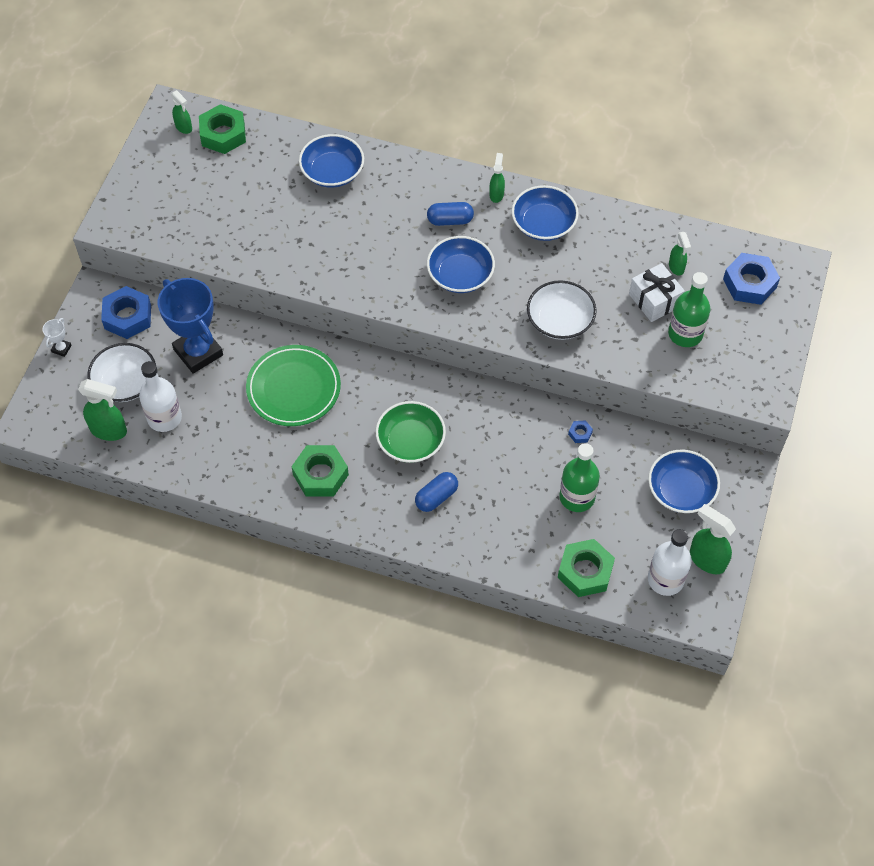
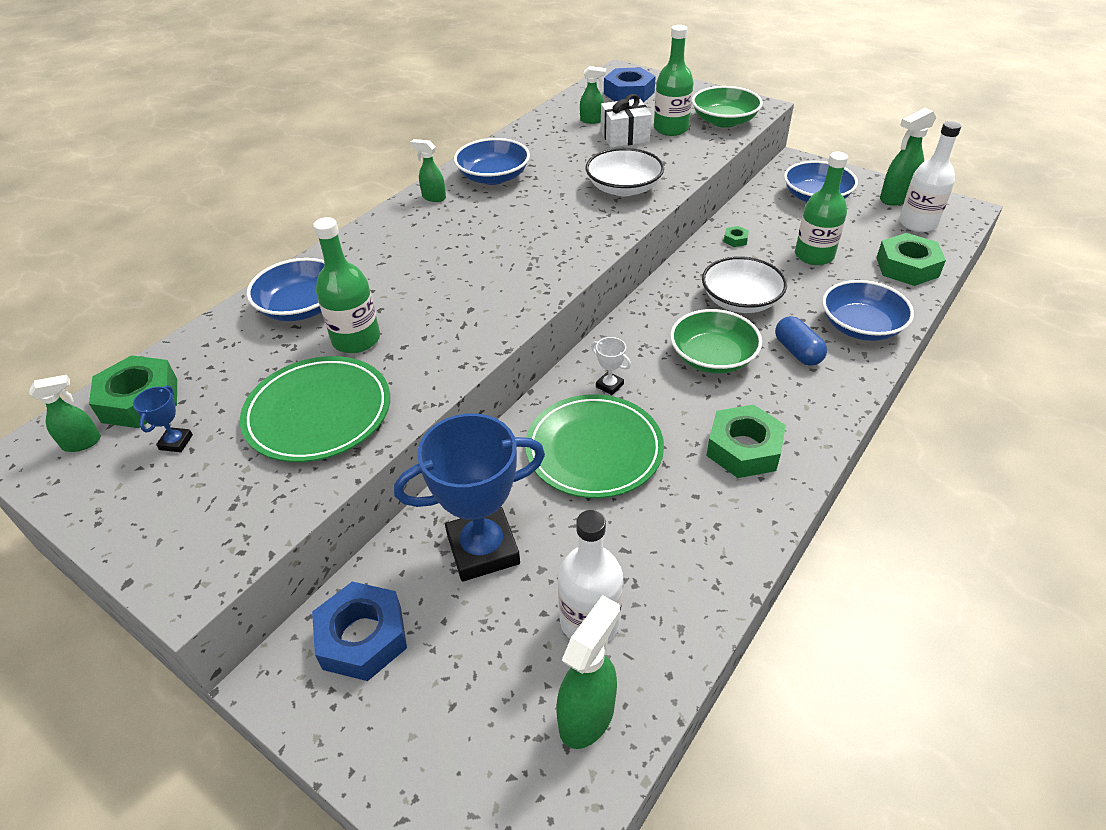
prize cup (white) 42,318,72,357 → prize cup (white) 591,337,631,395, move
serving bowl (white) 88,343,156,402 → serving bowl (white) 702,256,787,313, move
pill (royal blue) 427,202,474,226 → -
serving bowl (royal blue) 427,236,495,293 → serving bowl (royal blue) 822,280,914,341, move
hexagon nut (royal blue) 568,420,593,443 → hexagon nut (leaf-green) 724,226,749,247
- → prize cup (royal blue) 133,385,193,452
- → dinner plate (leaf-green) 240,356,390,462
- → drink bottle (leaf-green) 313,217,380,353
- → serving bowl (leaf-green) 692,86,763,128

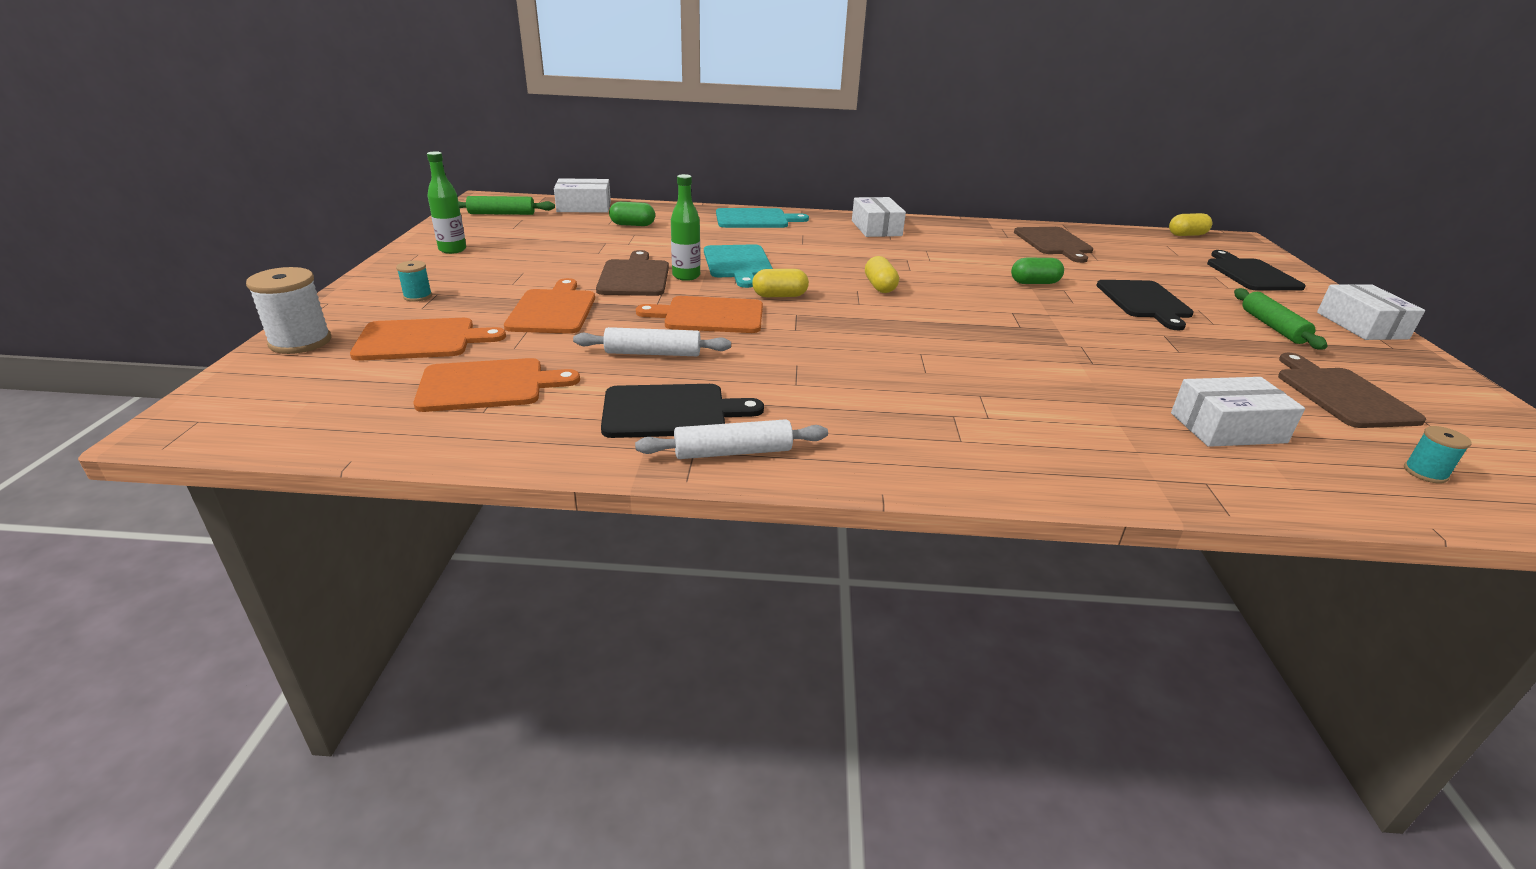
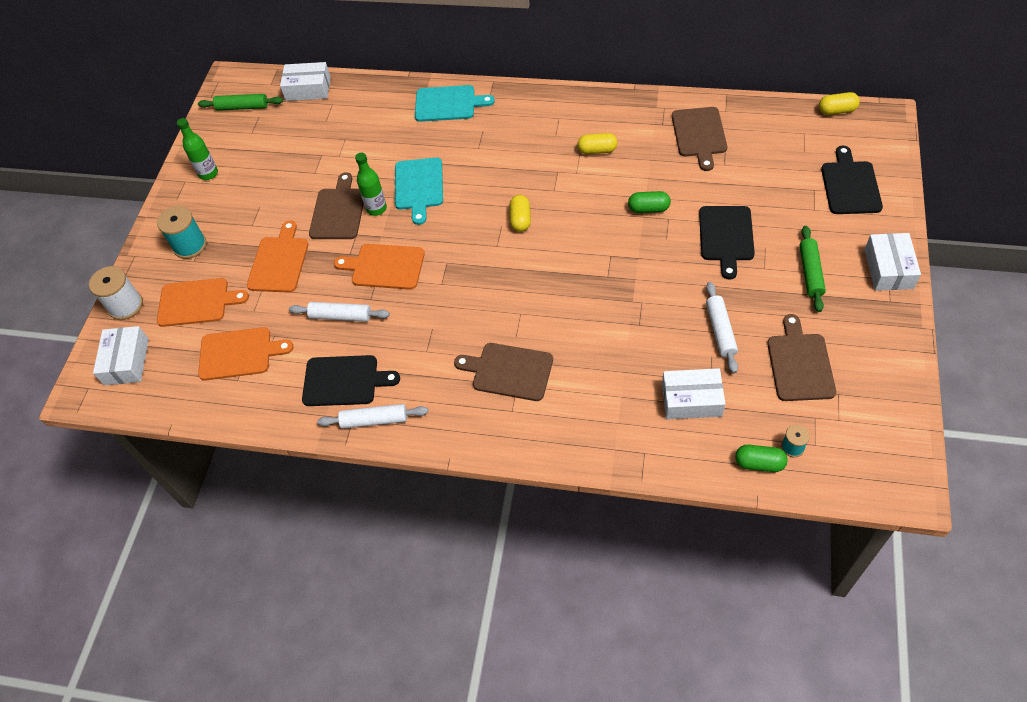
reel of thread (teal) 396,261,432,302 → reel of thread (teal) 157,206,207,259, x1.83
pill (leaf-green) 609,202,655,226 → pill (leaf-green) 735,445,788,472, move
pill (bright yellow) 752,269,809,297 → pill (bright yellow) 577,133,618,154, move
box (white) 852,197,906,237 → box (white) 93,326,149,385, move
- → cutting board (dark brown) 454,343,553,401
- → rolling pin (white) 706,282,738,373

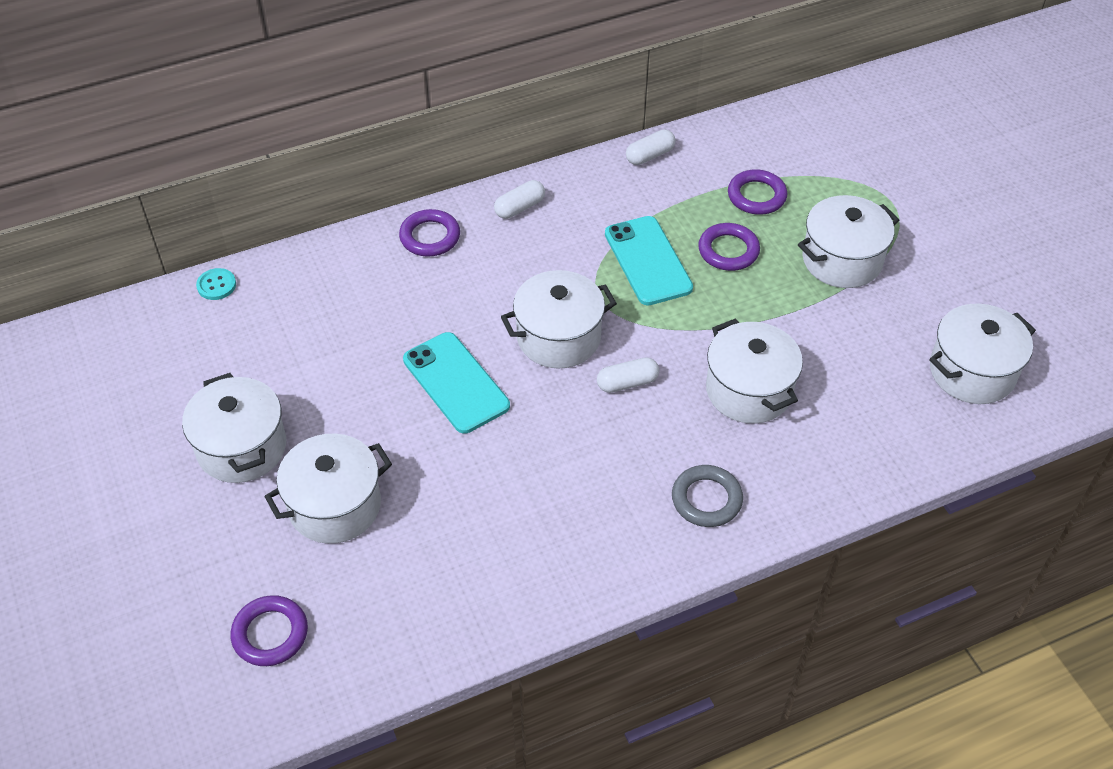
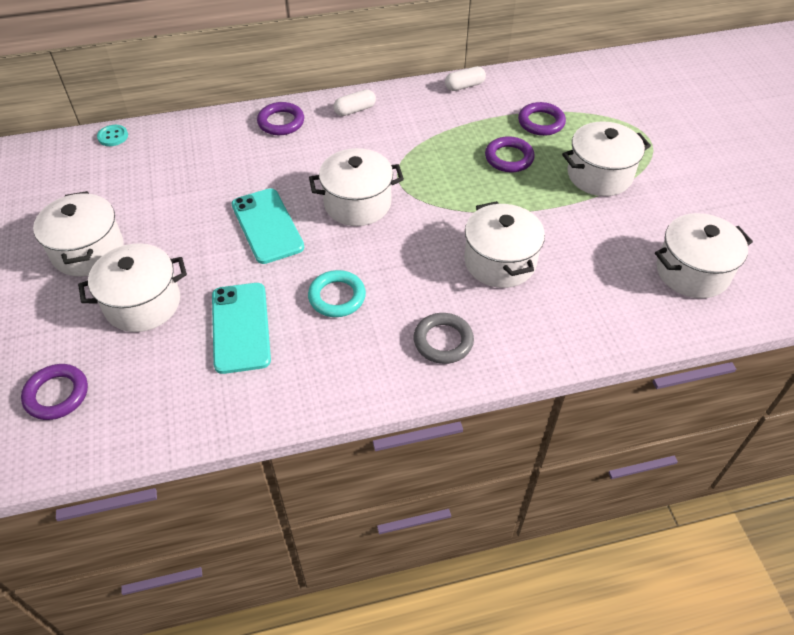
pill (white) 597,357,659,393 → -
smartphone (teal) 605,216,693,306 → smartphone (teal) 212,283,271,374, move
- → torus (teal) 308,270,366,317

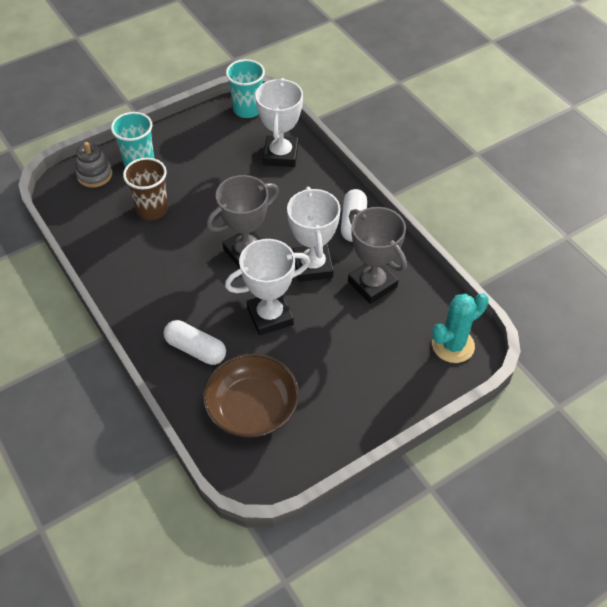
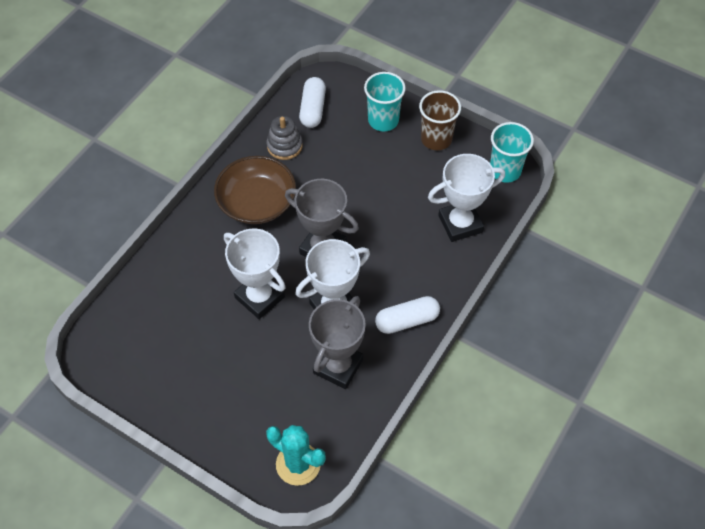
stacking rings (gray) 75,142,112,188 → stacking rings (gray) 267,116,303,160, move
tumbler (dark brown) 123,158,168,220 → tumbler (dark brown) 419,90,461,150, move
pill (white) 164,320,226,365 → pill (white) 299,77,326,128, move
serving bowl (dark brown) 203,354,299,438 → serving bowl (dark brown) 214,156,296,224, move

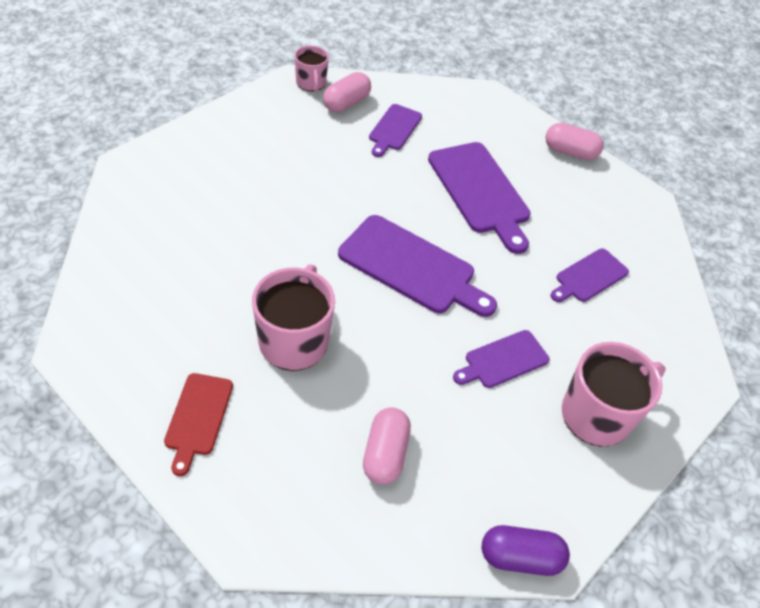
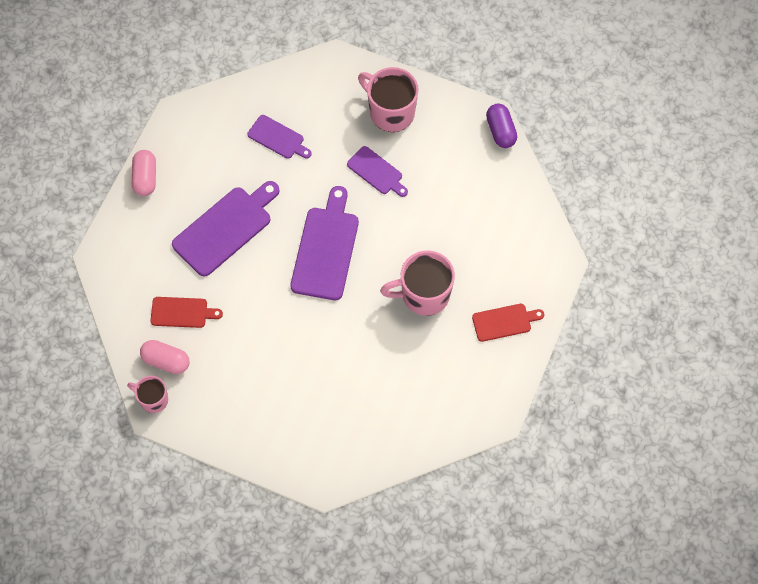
tea mug (rosy) 294,46,329,92 → tea mug (rosy) 127,376,168,413, 120 degrees counterclockwise
pill (rosy) 363,407,411,485 → -
cutting board (purple) 369,104,422,157 → cutting board (red) 150,297,223,328

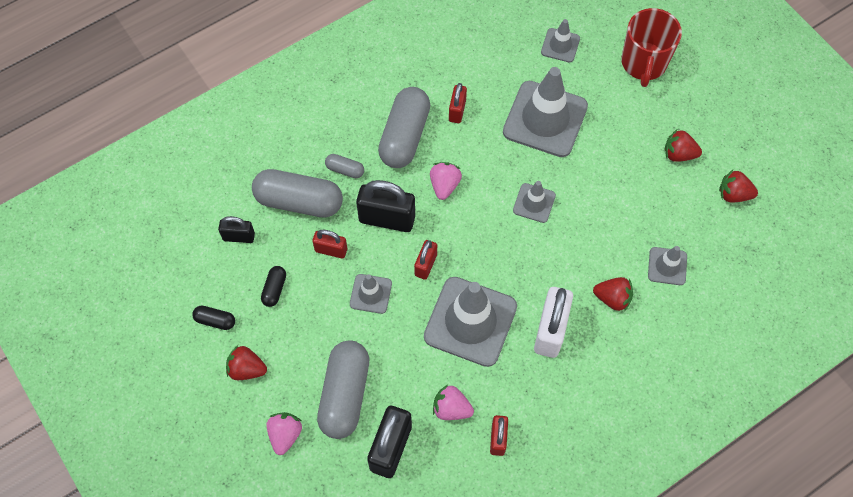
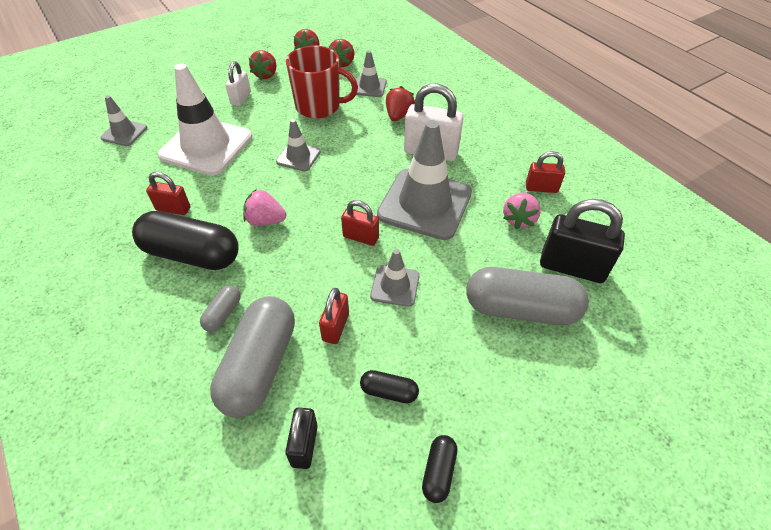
strawberry (red) 226,345,267,380 → strawberry (red) 329,39,354,67, move
strawberry (rosy) 266,412,302,455 → -
padlock (jet-black) 356,180,415,232 → -
pill (gray) 378,87,430,168 → pill (jet-black) 132,211,239,270
road cone (gray) 503,67,588,157 → road cone (white) 158,64,252,176
tea mug (red) 621,8,682,87 → tea mug (red) 286,45,358,119, move
- → padlock (white) 225,61,251,106

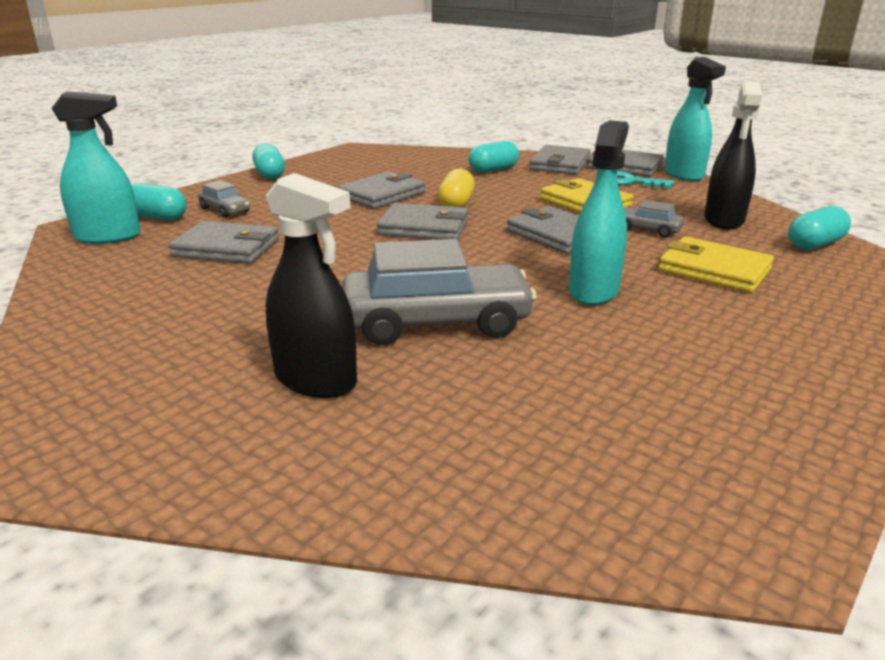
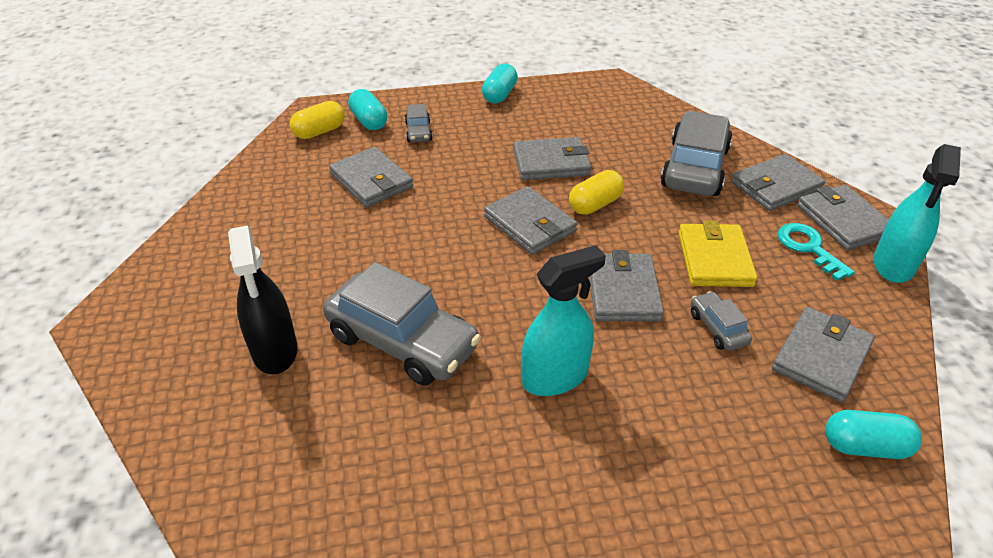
sprayer (teal) 52,91,141,244 → pill (bright yellow) 290,101,345,139
pill (teal) 468,141,519,173 → toy car (gray) 660,111,732,196
card wallet (bright yellow) 658,237,774,293 → -
sprayer (jet-black) 704,82,762,229 → card wallet (gray) 772,307,875,402

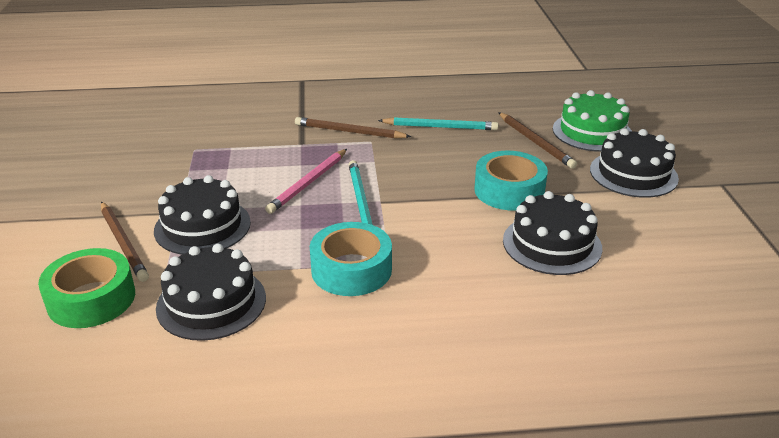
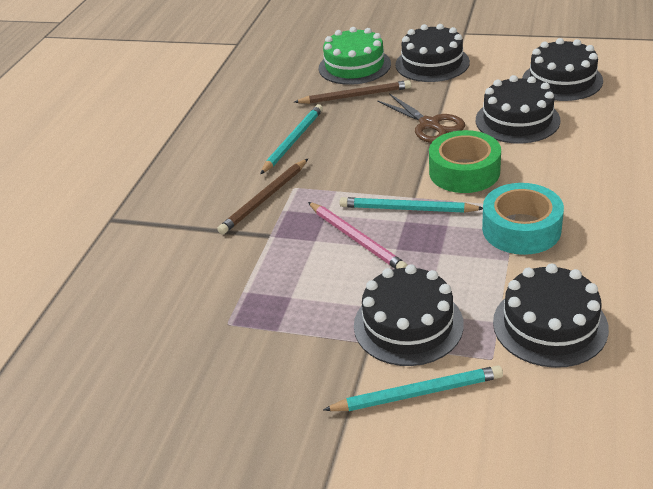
roll of tape (leaf-green) 38,248,135,328 → roll of tape (leaf-green) 429,130,501,193, move
wooden pencil (dark brown) 101,202,149,282 → wooden pencil (teal) 323,366,503,411
roll of tape (teal) 474,151,548,211 → shears (dark brown) 377,93,465,143
- → cake (jet-black) 522,38,603,101

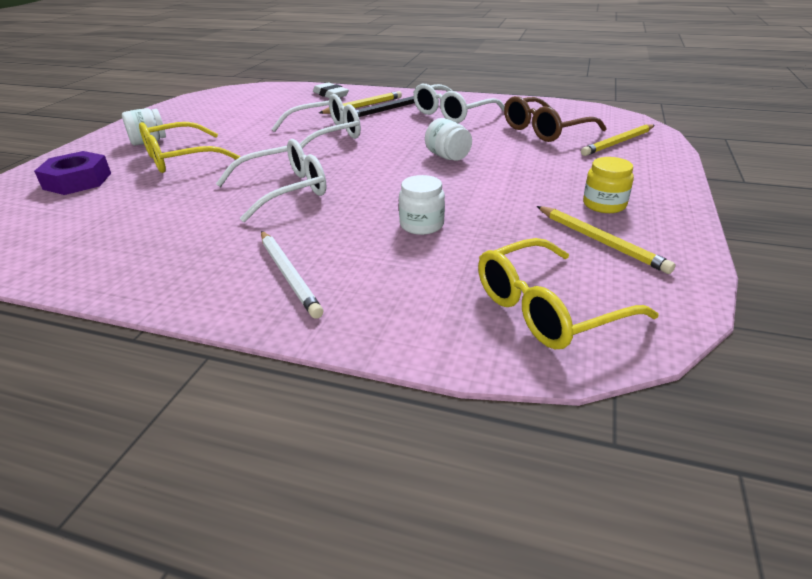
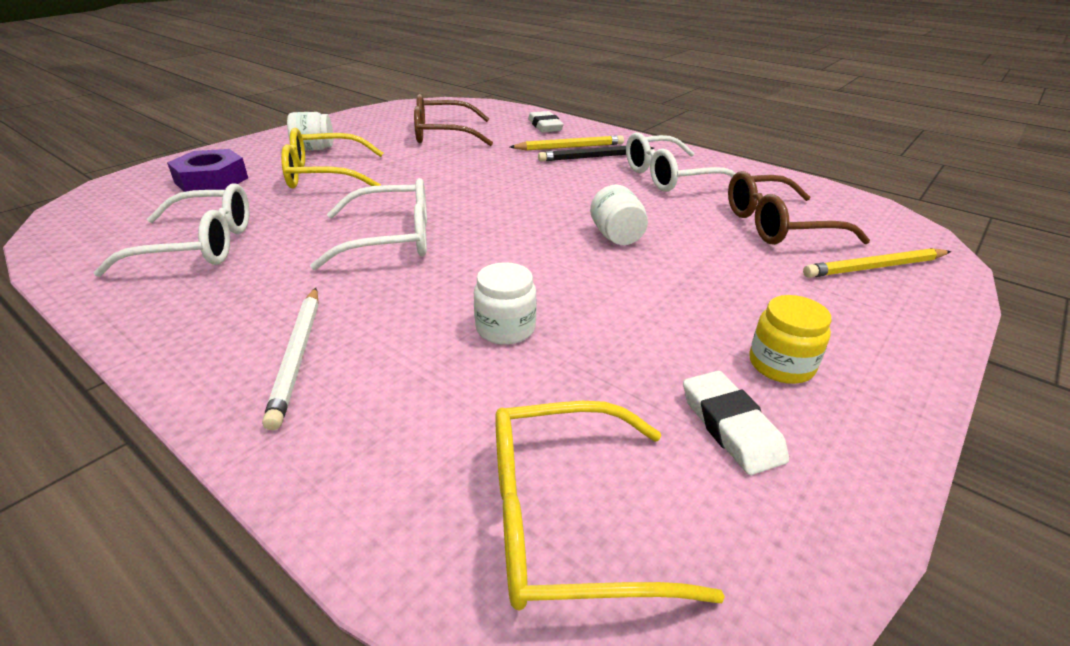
eyeglasses (white) 271,94,361,149 → eyeglasses (white) 93,183,250,277, move
wooden pencil (bright yellow) 537,206,676,274 → pencil eraser (white) 683,371,789,475
- → eyeglasses (dark brown) 414,94,493,146

